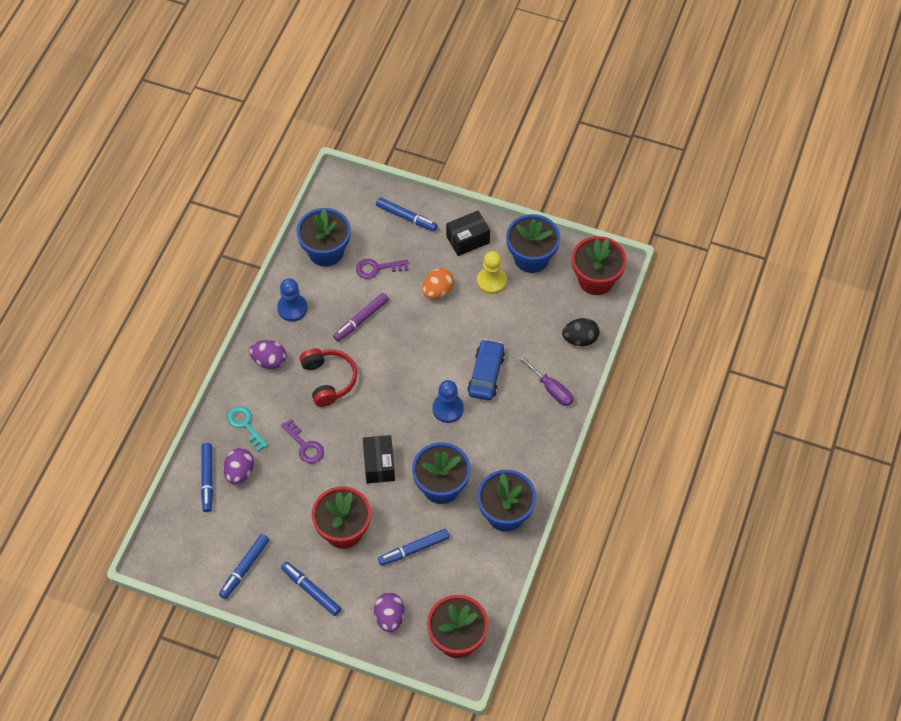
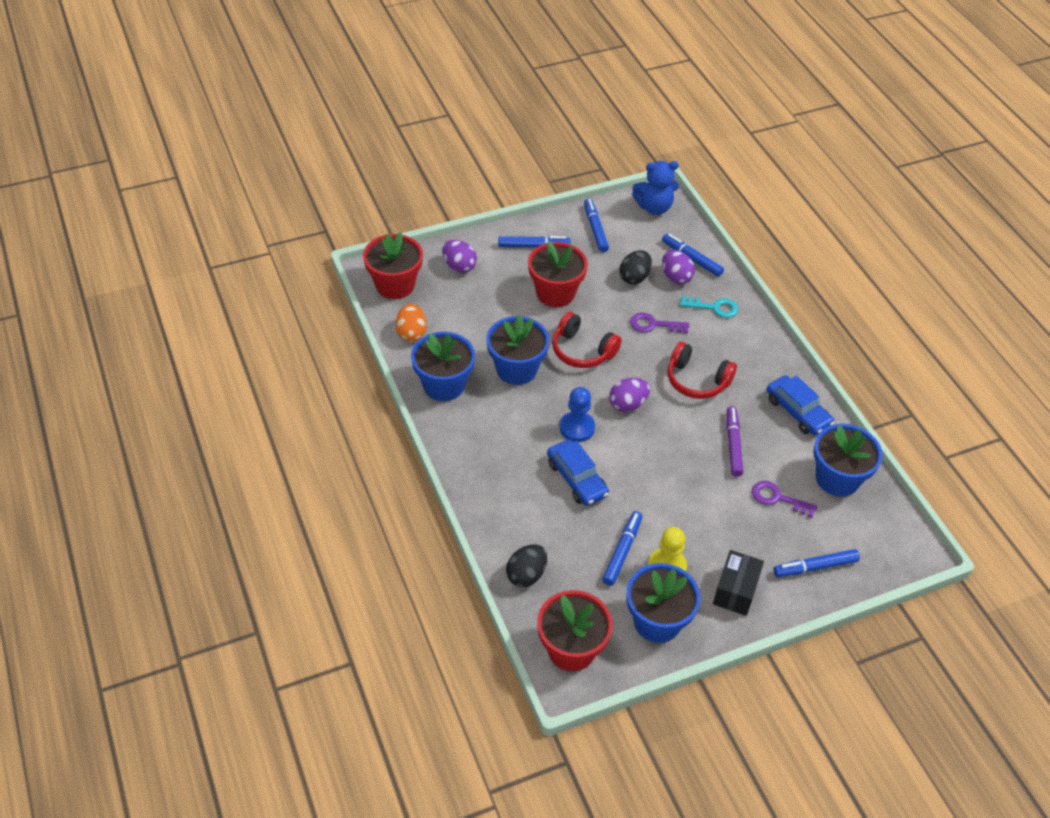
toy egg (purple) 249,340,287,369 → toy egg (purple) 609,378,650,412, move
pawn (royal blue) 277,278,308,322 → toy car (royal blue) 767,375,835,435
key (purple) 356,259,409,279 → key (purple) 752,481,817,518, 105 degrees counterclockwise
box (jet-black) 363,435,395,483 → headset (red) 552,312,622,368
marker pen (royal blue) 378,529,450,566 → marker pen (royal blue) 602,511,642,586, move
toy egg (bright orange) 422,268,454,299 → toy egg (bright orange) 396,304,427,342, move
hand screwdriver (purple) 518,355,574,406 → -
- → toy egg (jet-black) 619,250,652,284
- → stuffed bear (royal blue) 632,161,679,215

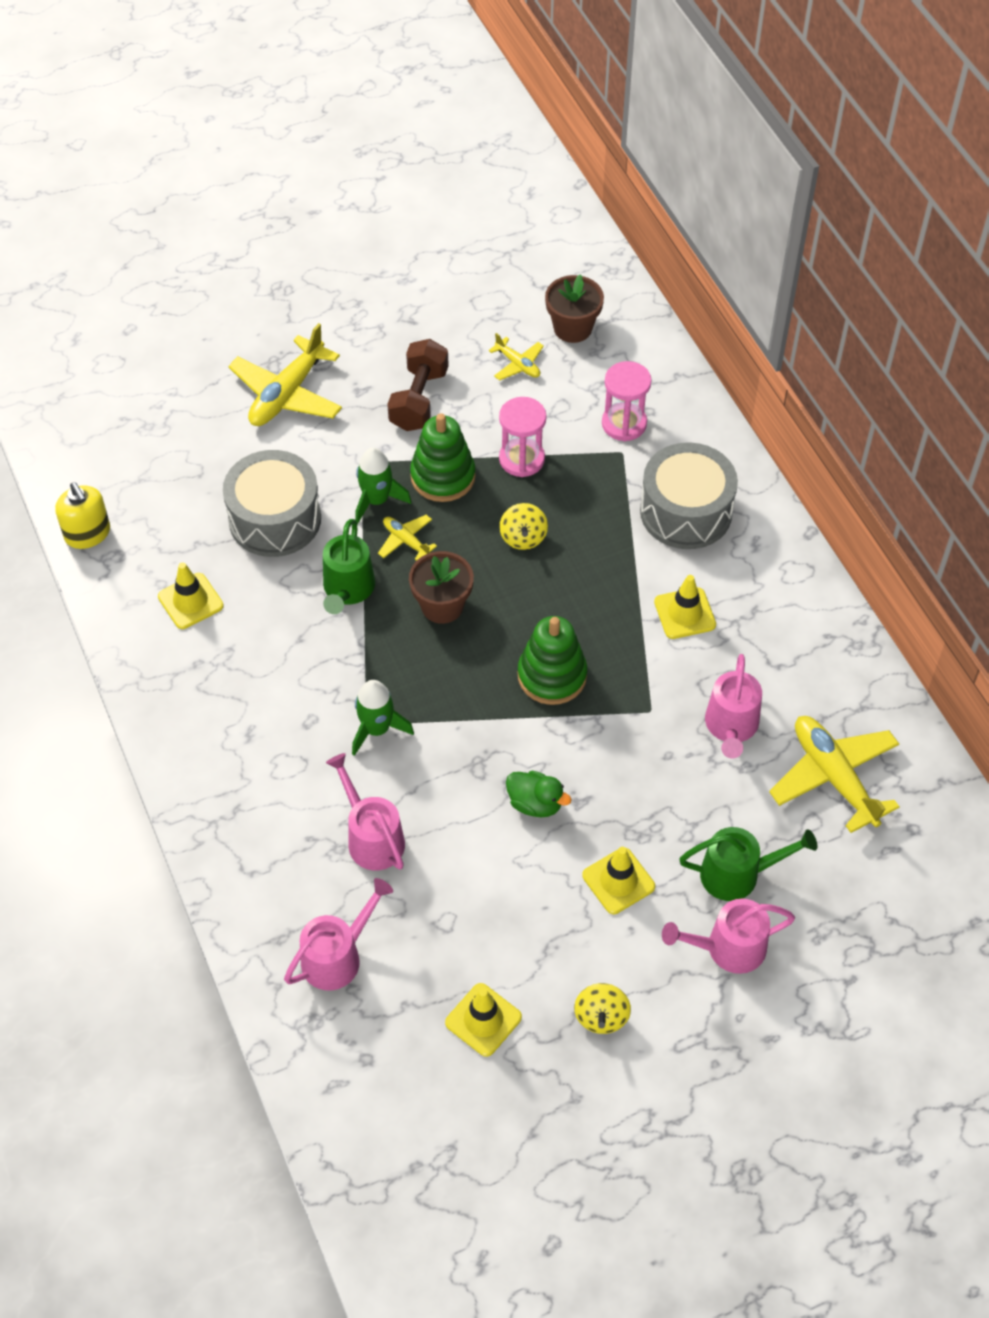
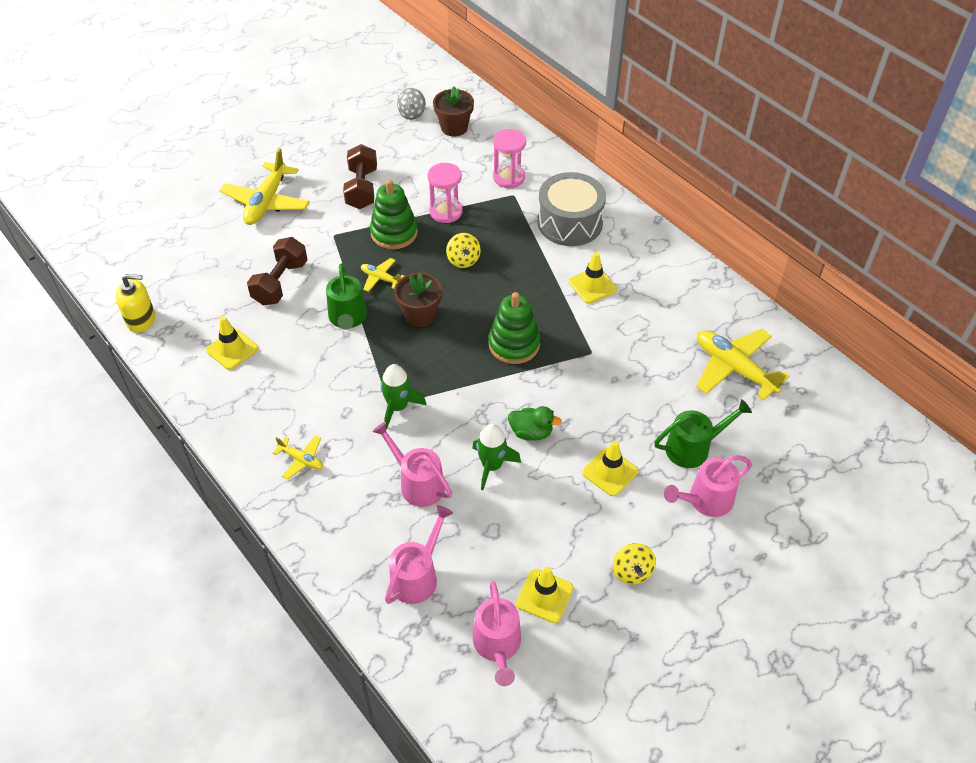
soap dispenser (bright yellow) 55,483,110,549 → soap dispenser (bright yellow) 115,274,155,332, 45 degrees counterclockwise
toy drum (gray) 223,450,321,557 → dumbbell (dark brown) 247,237,308,305
rocket (leaf-green) 355,448,411,524 → rocket (leaf-green) 472,424,521,490, move
plane (bright yellow) 489,333,544,381 → plane (bright yellow) 273,435,323,480, move
watering can (rosy) 705,654,762,758 → watering can (rosy) 473,581,521,686, move
- → whirligig (gray) 397,88,426,120

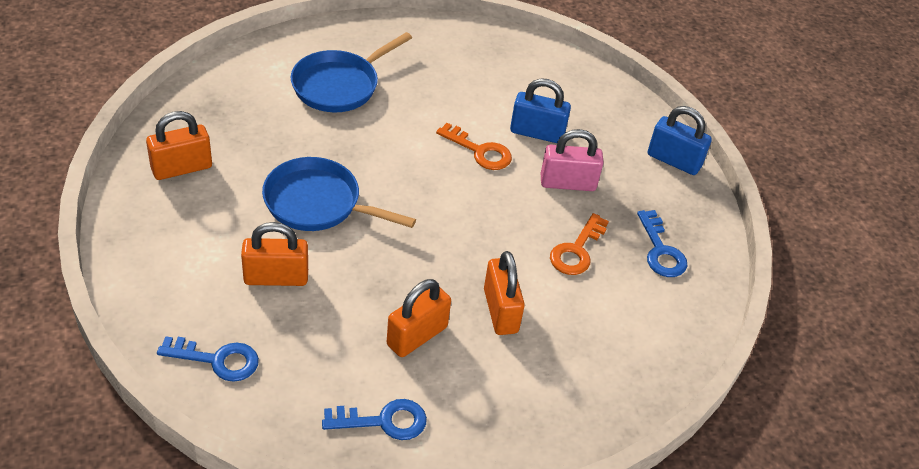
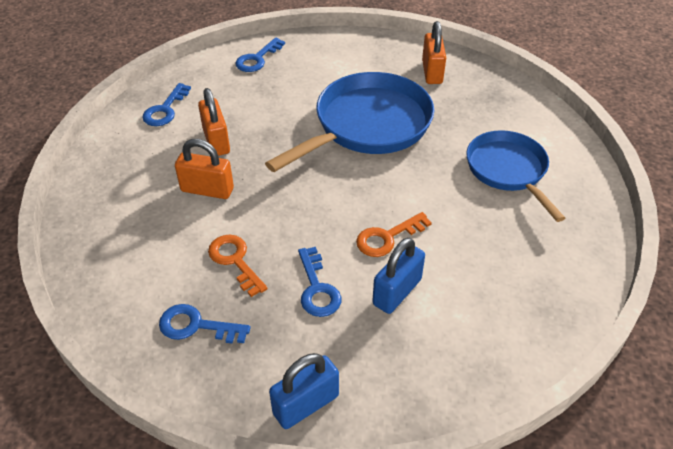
padlock (bright orange) 241,222,308,286 → -
skillet (royal blue) 262,157,416,231 → skillet (royal blue) 265,72,434,172, x1.53
padlock (rosy) 541,129,604,191 → key (royal blue) 298,247,342,317

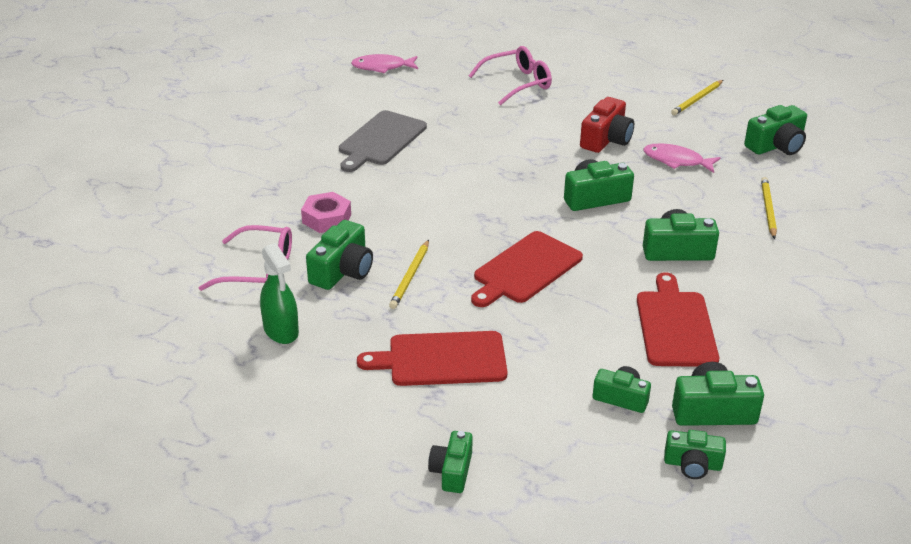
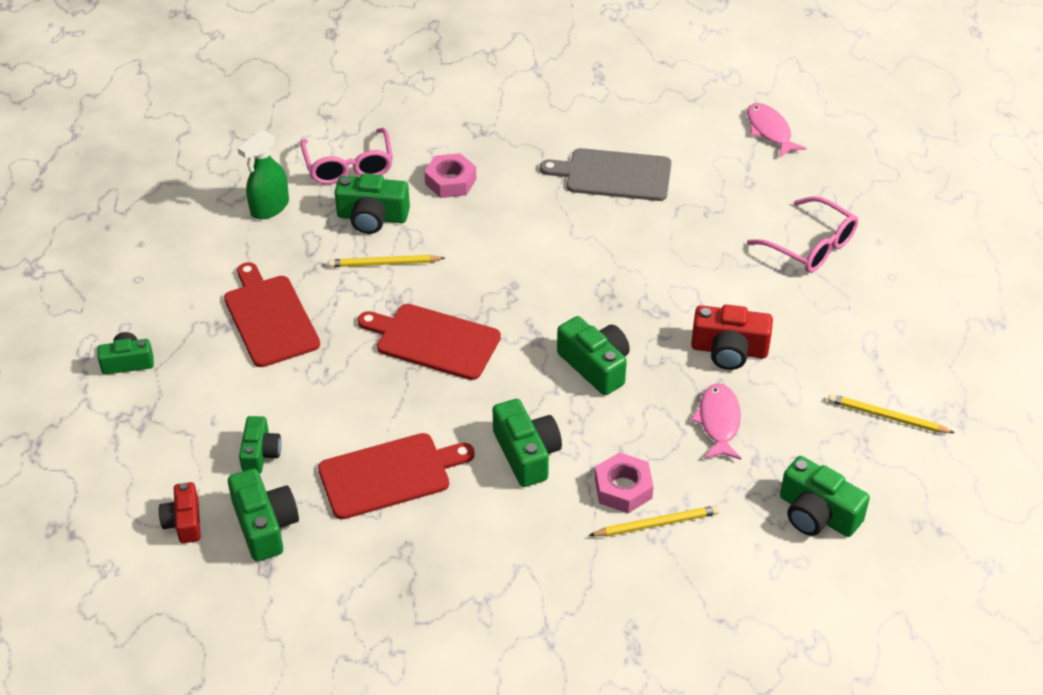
camera (leaf-green) 664,430,726,479 → camera (red) 159,482,201,543
- → hexagon nut (rosy) 595,452,654,513

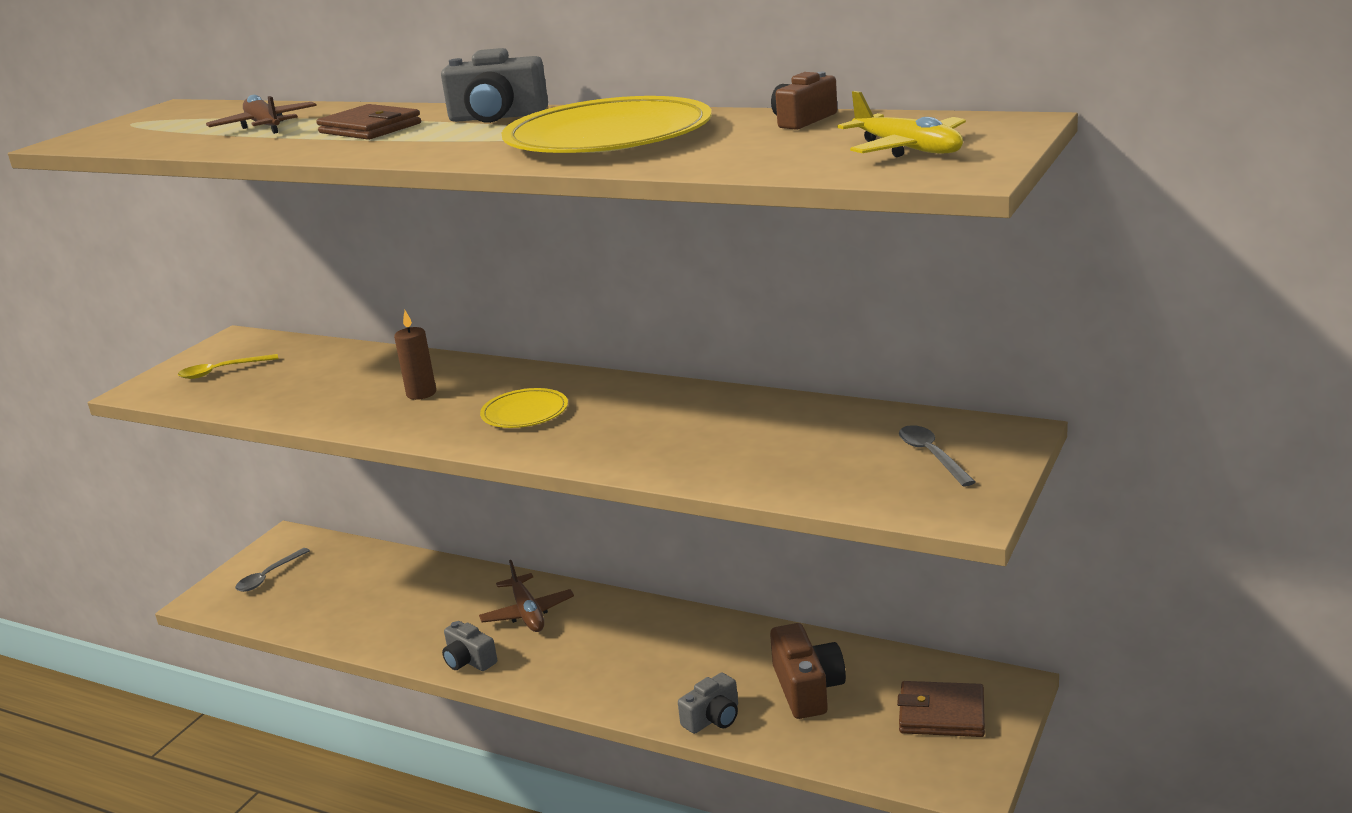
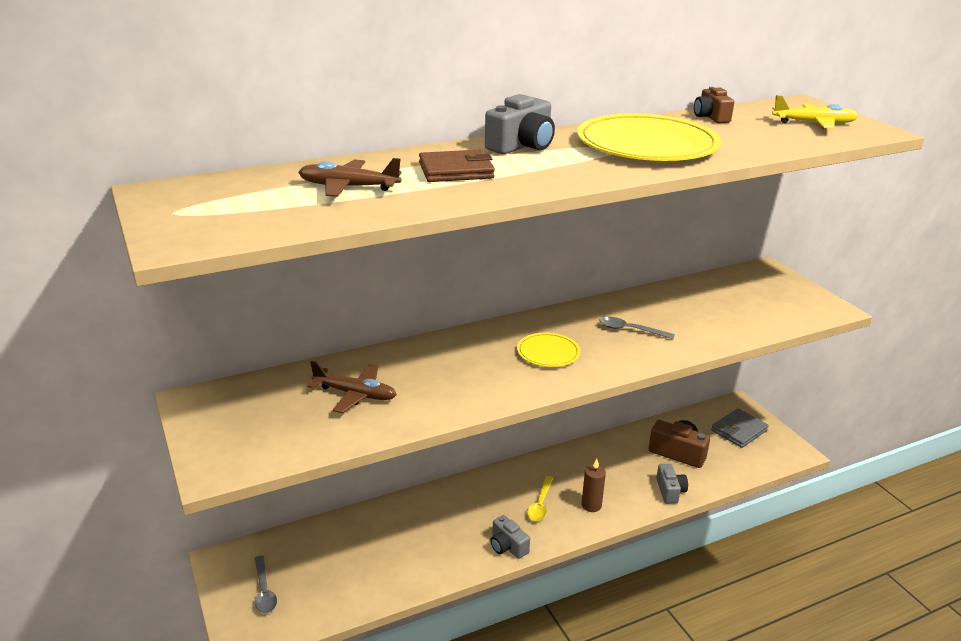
spoon (bright yellow) 178,354,278,379 → spoon (bright yellow) 527,476,554,521, move
pillar candle (dark brown) 394,310,436,400 → pillar candle (dark brown) 581,459,606,512, move
camera (gray) 442,621,497,671 → camera (gray) 490,515,530,559, 60 degrees clockwise
plane (dark brown) 479,560,574,632 → plane (dark brown) 307,361,397,413, move
card wallet (dark brown) 897,681,985,737 → card wallet (gray) 711,408,769,448
spoon (gray) 899,425,975,487 → spoon (gray) 600,317,675,339, move

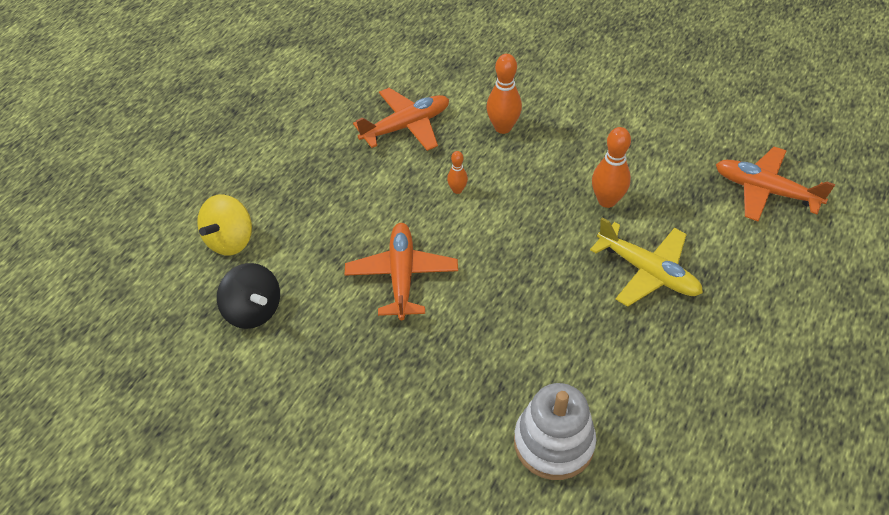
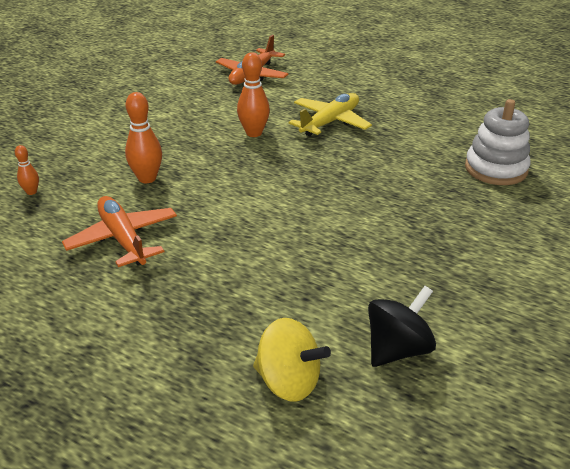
plane (bright orange) 345,223,458,320 → -
skittle (bright orange) 447,151,468,194 → skittle (bright orange) 15,145,39,195, move

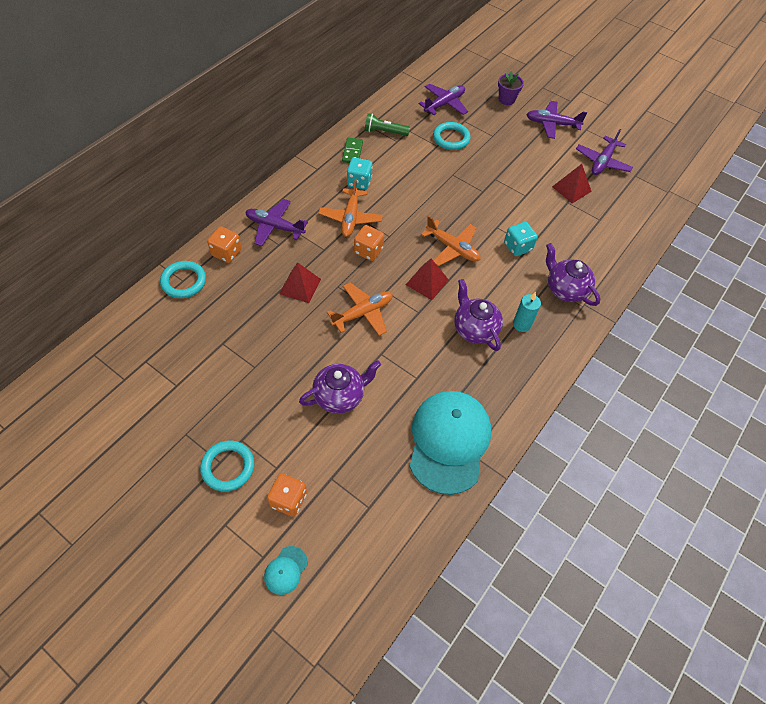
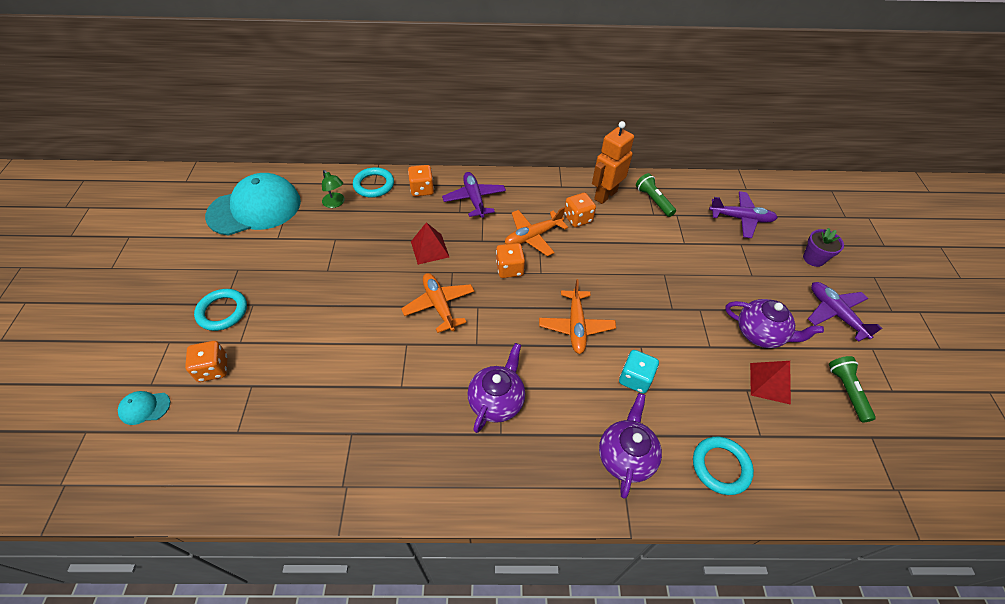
teapot (purple) 299,360,381,414 → teapot (purple) 725,299,824,348, move
plane (bright orange) 327,283,393,336 → plane (bright orange) 401,273,475,333, 135 degrees counterclockwise
domino tile (leaf-green) 342,138,363,163 → toy robot (bright orange) 592,121,634,204
game die (teal) 347,158,373,190 → game die (bright orange) 564,193,596,227
solid pyramid (red) 406,259,449,300 → -
baseball cap (teal) 409,391,491,495 → baseball cap (teal) 205,173,301,236, move
torus (teal) 433,122,471,150 → torus (teal) 693,437,754,495, move
pillar candle (teal) 513,292,541,332 → -
plane (purple) 576,129,633,175 → torch (leaf-green) 829,356,876,423
- → reading lamp (leaf-green) 322,170,345,208

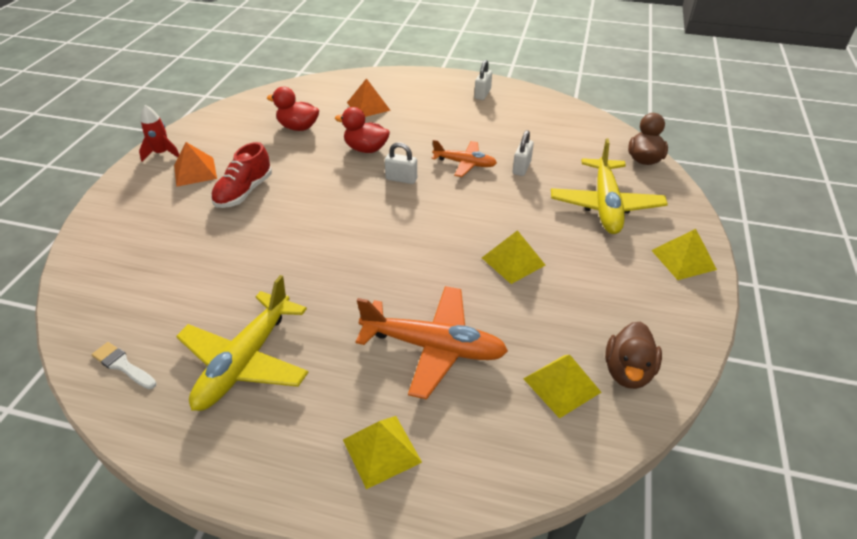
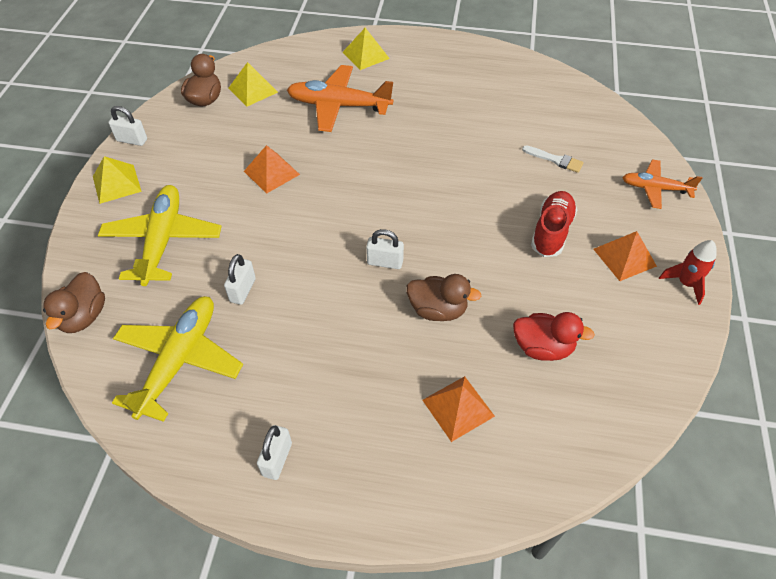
brush (white) 91,342,157,389 → brush (white) 522,146,584,173, move
plane (bright yellow) 176,275,309,411 → plane (bright yellow) 112,296,243,422, move
rubber duck (red) 335,107,390,153 → rubber duck (dark brown) 406,274,482,321
plane (bright orange) 432,139,497,177 → plane (bright orange) 622,159,703,209, move
solid pyramid (bright yellow) 482,230,545,284 → solid pyramid (bright orange) 244,145,300,194
- → padlock (white) 108,106,147,146

